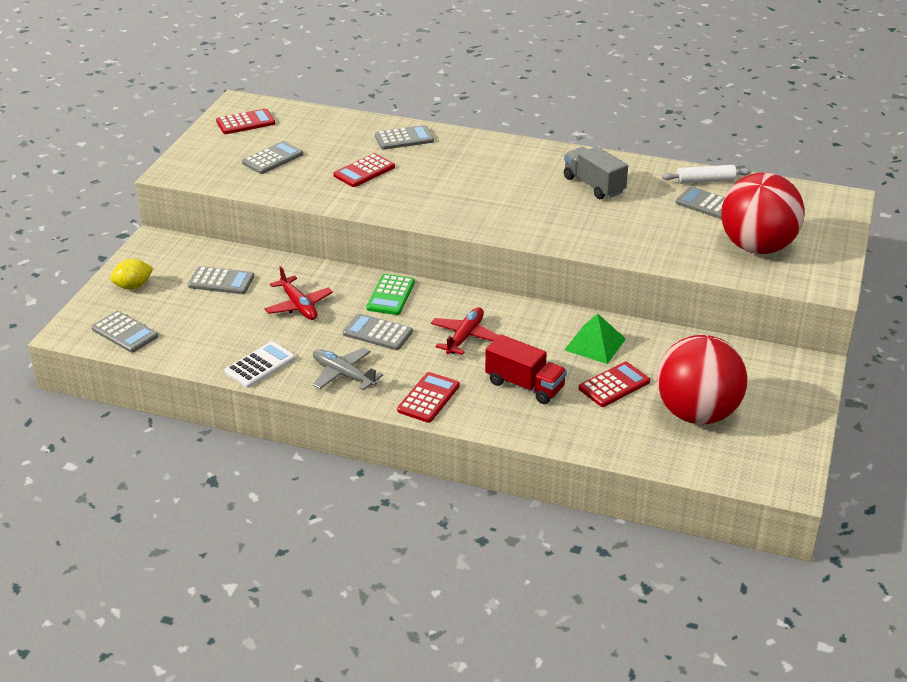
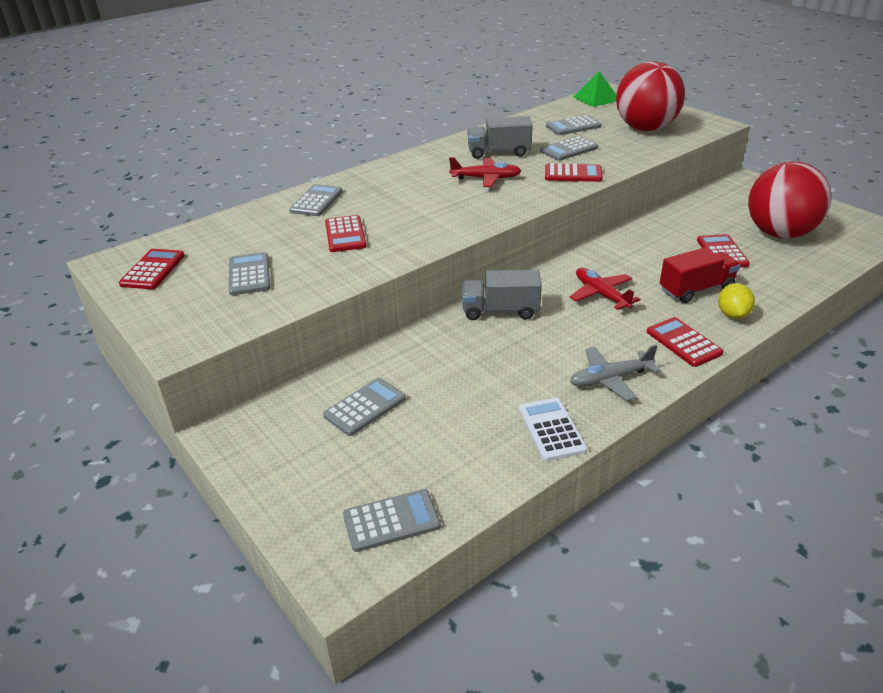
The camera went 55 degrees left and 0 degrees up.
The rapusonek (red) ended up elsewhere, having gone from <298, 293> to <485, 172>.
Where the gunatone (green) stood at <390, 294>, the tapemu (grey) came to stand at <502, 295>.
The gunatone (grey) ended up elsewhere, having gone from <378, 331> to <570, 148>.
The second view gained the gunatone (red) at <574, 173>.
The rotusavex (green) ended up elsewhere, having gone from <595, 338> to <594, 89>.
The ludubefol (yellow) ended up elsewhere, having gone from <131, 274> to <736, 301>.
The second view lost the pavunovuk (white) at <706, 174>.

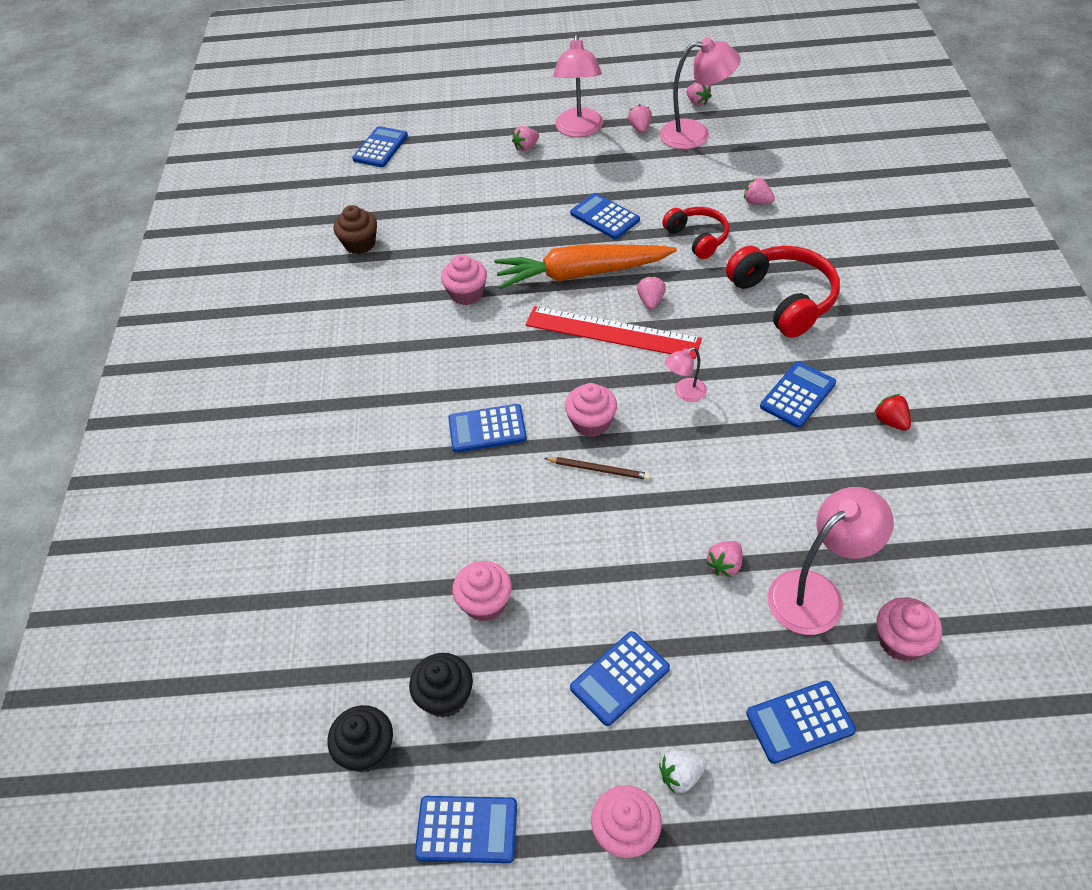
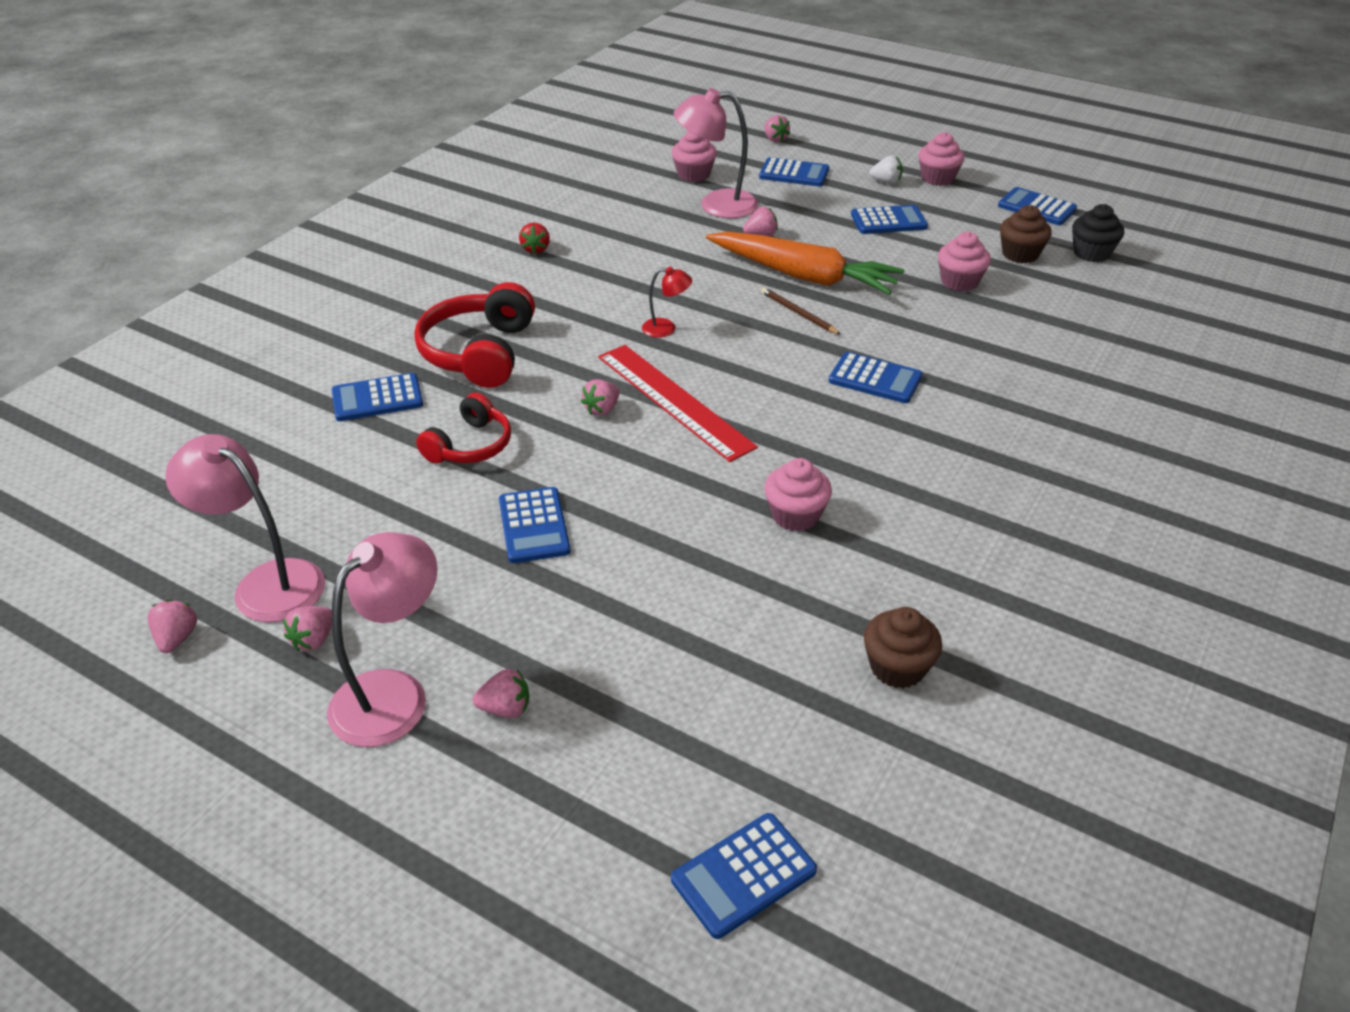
The camera went 150 degrees left and 10 degrees down.
The gunatone (blue) ended up elsewhere, having gone from <798, 394> to <377, 397>.
The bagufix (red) at <695, 233> ended up facing another way, 150 degrees counterclockwise from before.
What was the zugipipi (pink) at <686, 374> turned into the zugipipi (red) at <667, 302>.
The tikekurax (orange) ended up elsewhere, having gone from <585, 266> to <805, 263>.
The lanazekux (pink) ended up elsewhere, having gone from <759, 191> to <777, 128>.
What was the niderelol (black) at <441, 685> turned into the niderelol (brown) at <1026, 234>.
The second view lost the niderelol (pink) at <591, 410>.

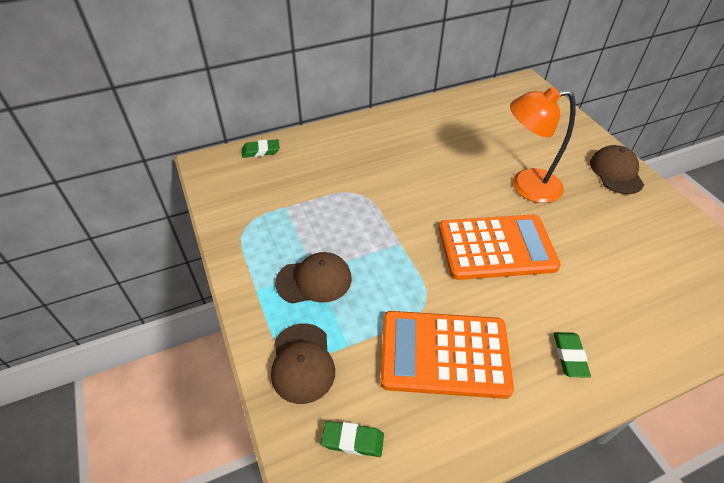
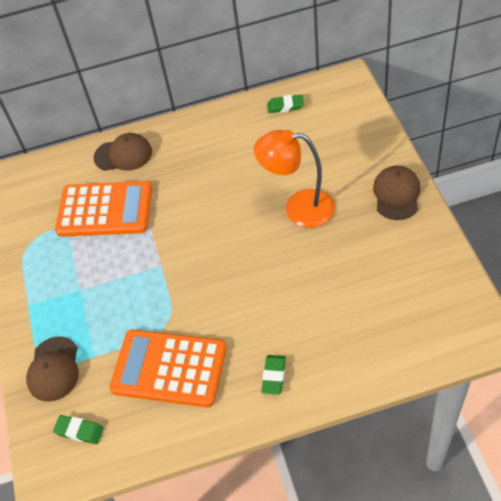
The camera went 15 degrees right and 5 degrees up.
The gunatone (orange) ended up elsewhere, having gone from <500, 247> to <103, 209>.
The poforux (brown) ended up elsewhere, having gone from <313, 278> to <122, 152>.
The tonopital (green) ended up elsewhere, having gone from <261, 148> to <285, 104>.

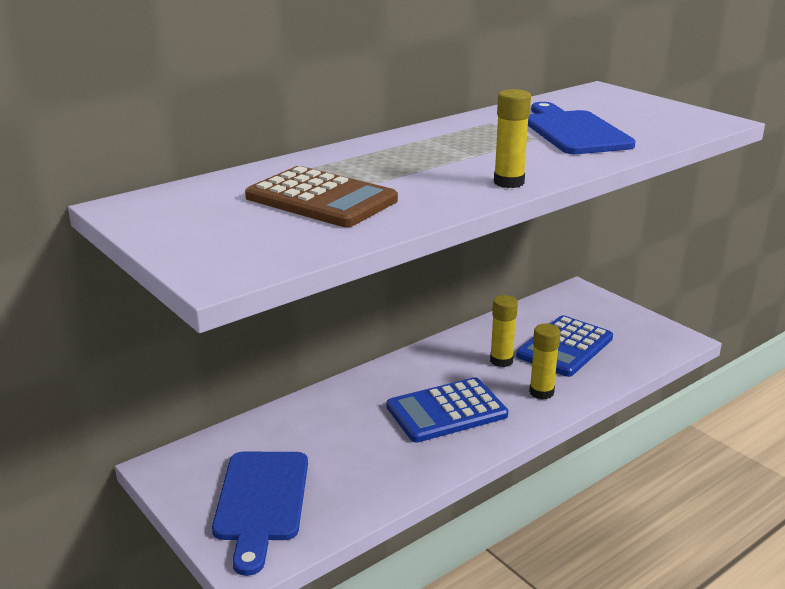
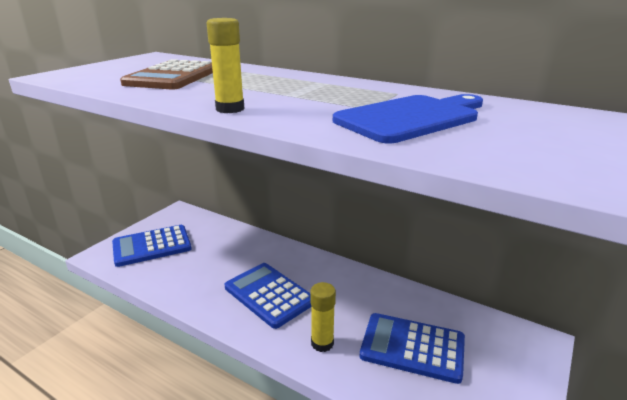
The camera went 70 degrees right and 0 degrees up.
Where the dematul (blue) stood at <260, 514>, the gunatone (blue) came to stand at <152, 246>.
The second view lost the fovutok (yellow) at <504, 331>.

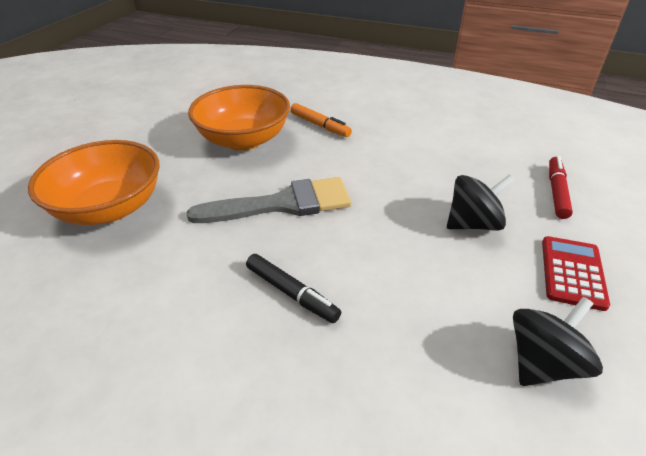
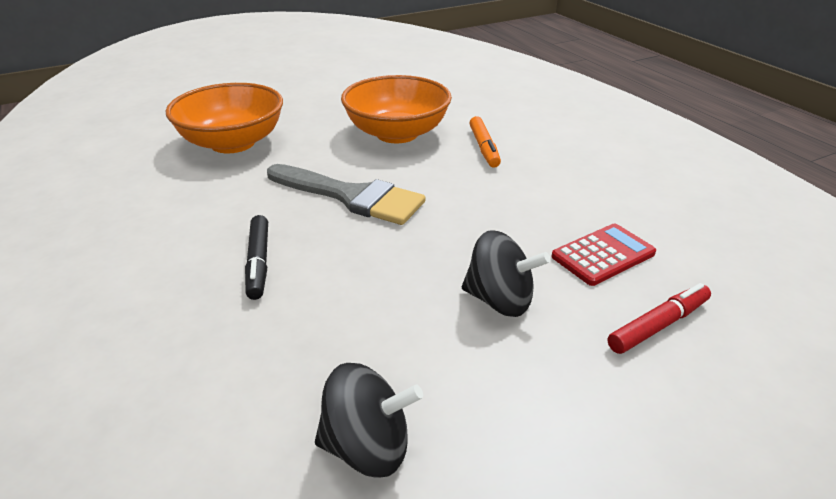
The camera went 40 degrees right and 5 degrees down.
The gunatone (red) ended up elsewhere, having gone from <576, 273> to <603, 255>.

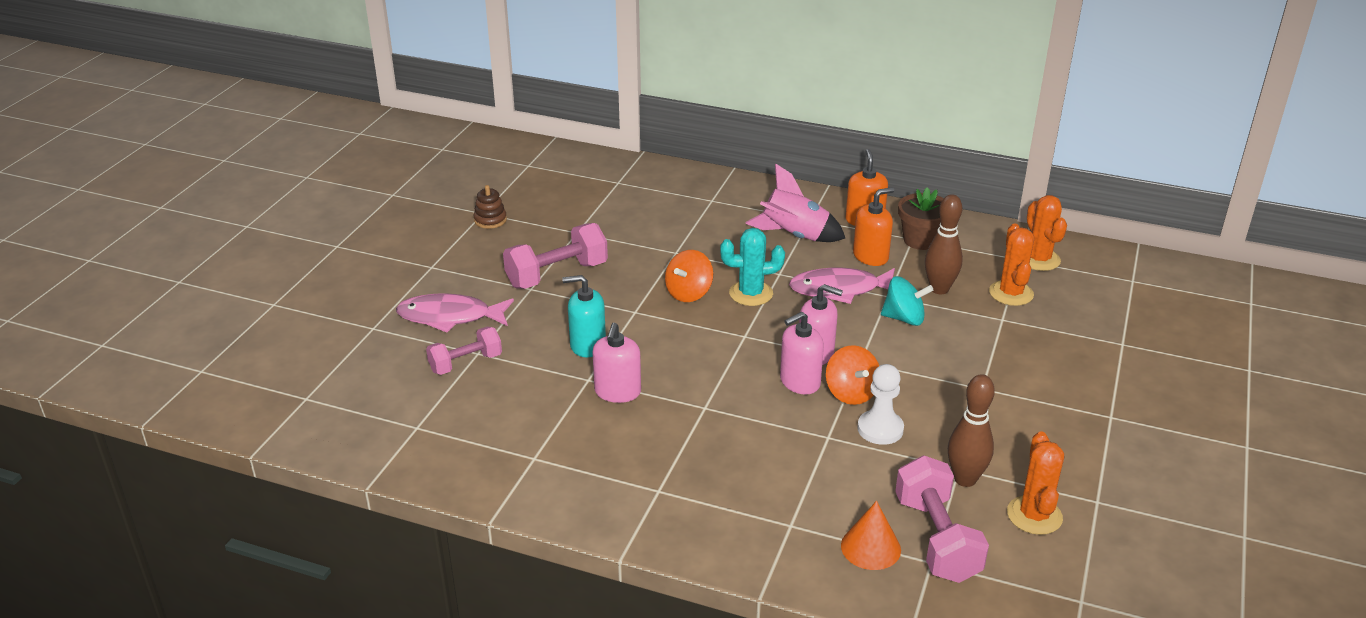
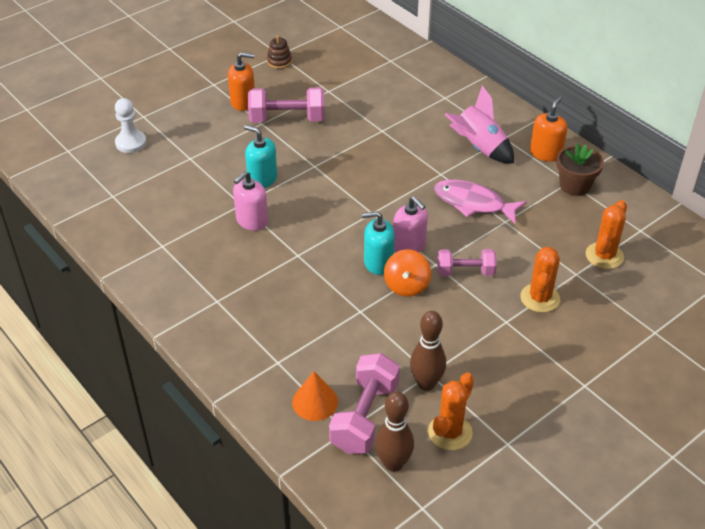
The camera went 30 degrees right and 10 degrees up.
The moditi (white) ended up elsewhere, having gone from <880, 404> to <130, 125>.
The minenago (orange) ended up elsewhere, having gone from <873, 226> to <241, 81>.
What was the minenago (pink) at <802, 353> turned into the minenago (turquoise) at <378, 243>.
The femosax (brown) ended up elsewhere, having gone from <944, 244> to <394, 431>.
The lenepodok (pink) ended up elsewhere, having gone from <464, 351> to <467, 262>.
The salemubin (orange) ended up elsewhere, having gone from <1047, 233> to <540, 279>.
The second view lost the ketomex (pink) at <455, 312>.
The second view lost the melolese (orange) at <689, 276>.
The second view lost the salemubin (turquoise) at <752, 267>.
The second view lost the melolese (turquoise) at <907, 301>.

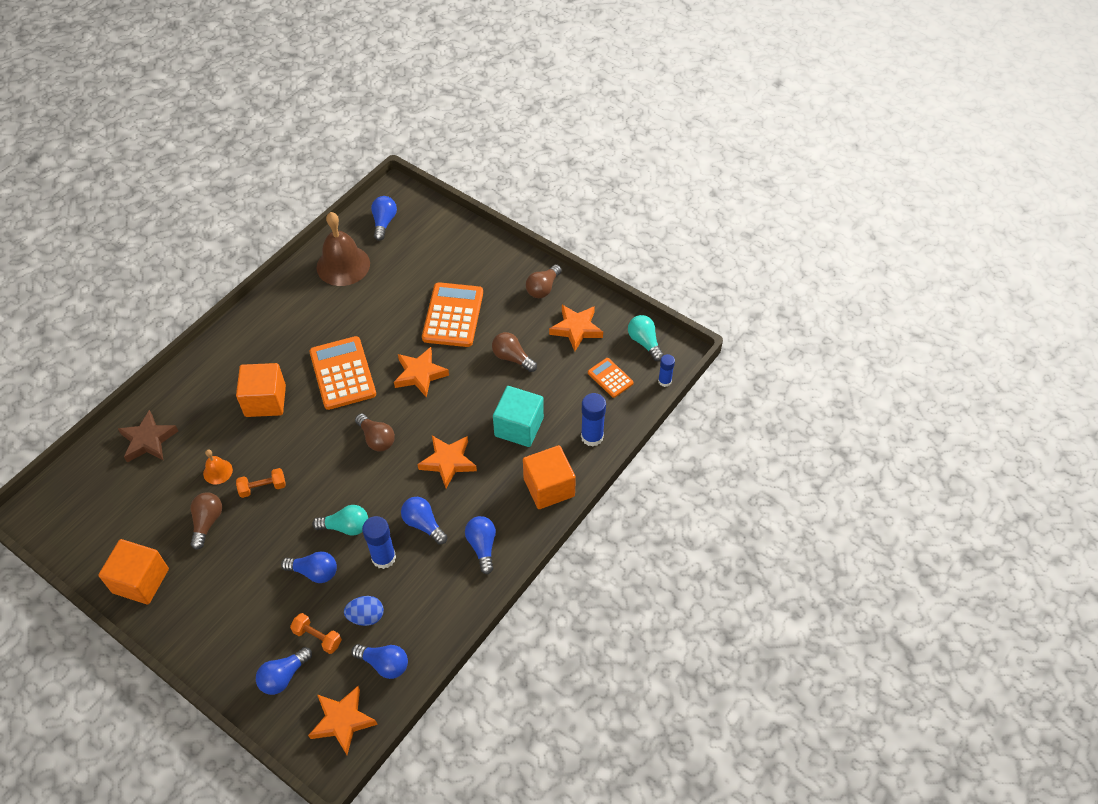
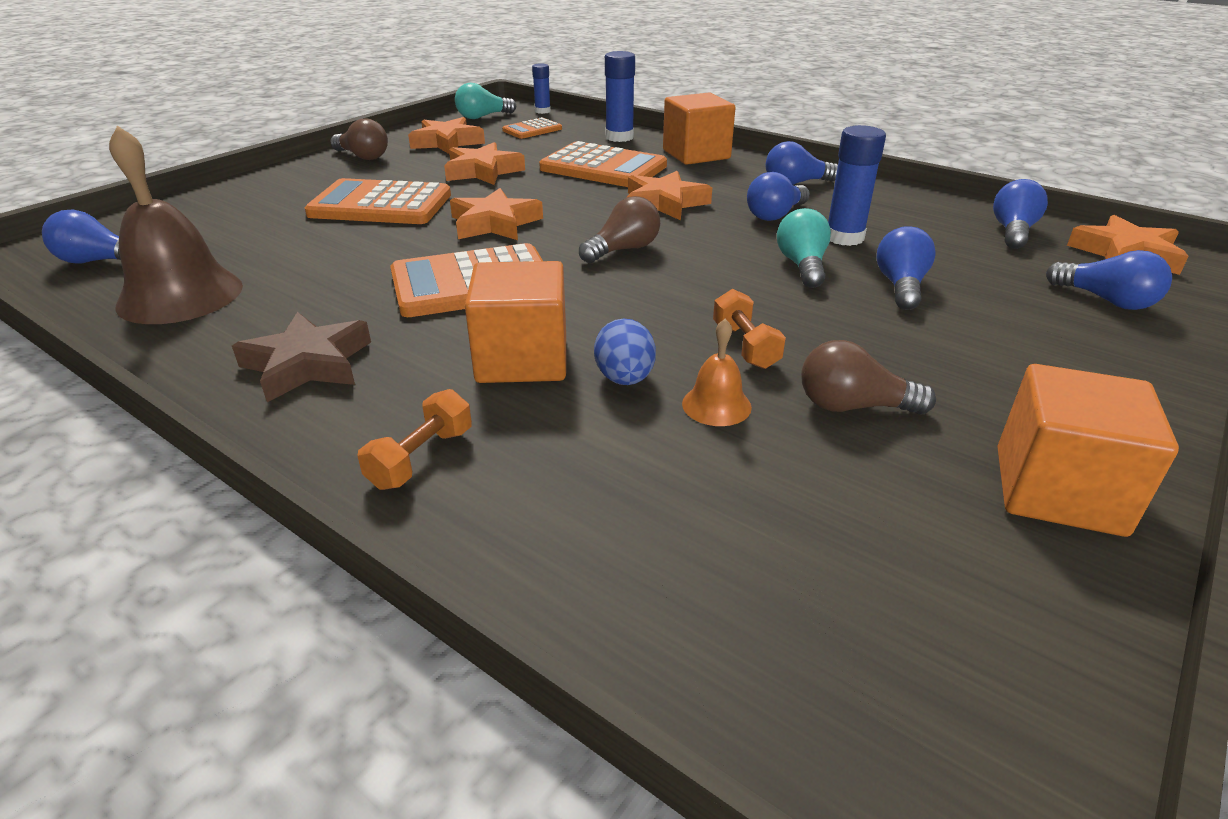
The camera went 90 degrees left and 20 degrees down.
The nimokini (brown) ended up elsewhere, having gone from <148, 436> to <301, 357>.
The lenepodok (orange) ended up elsewhere, having gone from <316, 633> to <414, 439>.
Where the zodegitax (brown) stood at <514, 352>, the nimokini (orange) came to stand at <484, 163>.
Where the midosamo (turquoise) stood at <518, 416>, the gunatone (orange) came to stand at <603, 164>.
The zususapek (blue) ended up elsewhere, having gone from <364, 611> to <625, 352>.

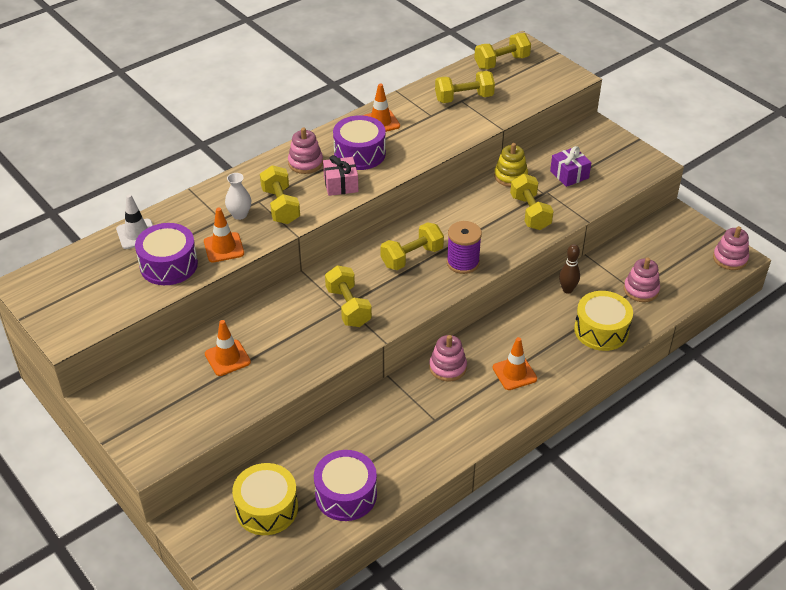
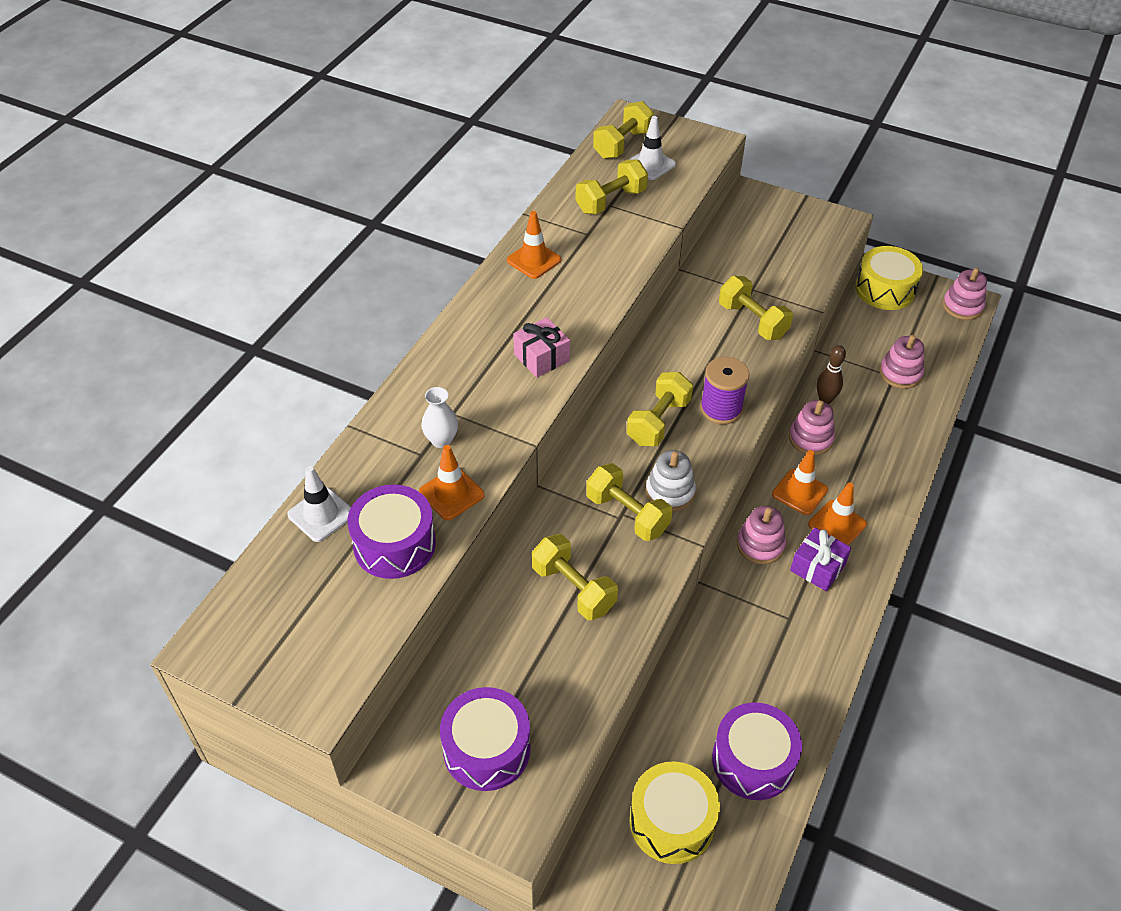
The camera went 25 degrees left and 5 degrees up.
The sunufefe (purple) ended up elsewhere, having gone from <359, 142> to <485, 739>.
The lenepodok (yellow) ended up elsewhere, having gone from <280, 194> to <575, 577>.
The second view gained the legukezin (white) at <652, 148>.
The second view gained the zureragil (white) at <671, 480>.
The legukezin (orange) ended up elsewhere, having gone from <228, 348> to <800, 482>.
The zureragil (pink) ended up elsewhere, having gone from <305, 151> to <812, 427>.
The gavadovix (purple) ended up elsewhere, having gone from <570, 166> to <820, 559>.
The sunufefe (yellow) ended up elsewhere, having gone from <603, 321> to <889, 278>.
The second view lost the zureragil (yellow) at <511, 165>.

